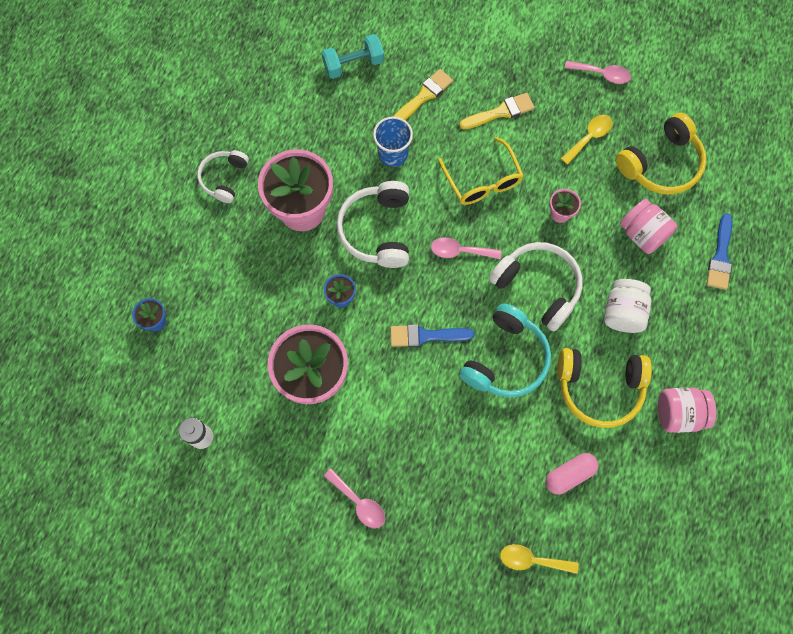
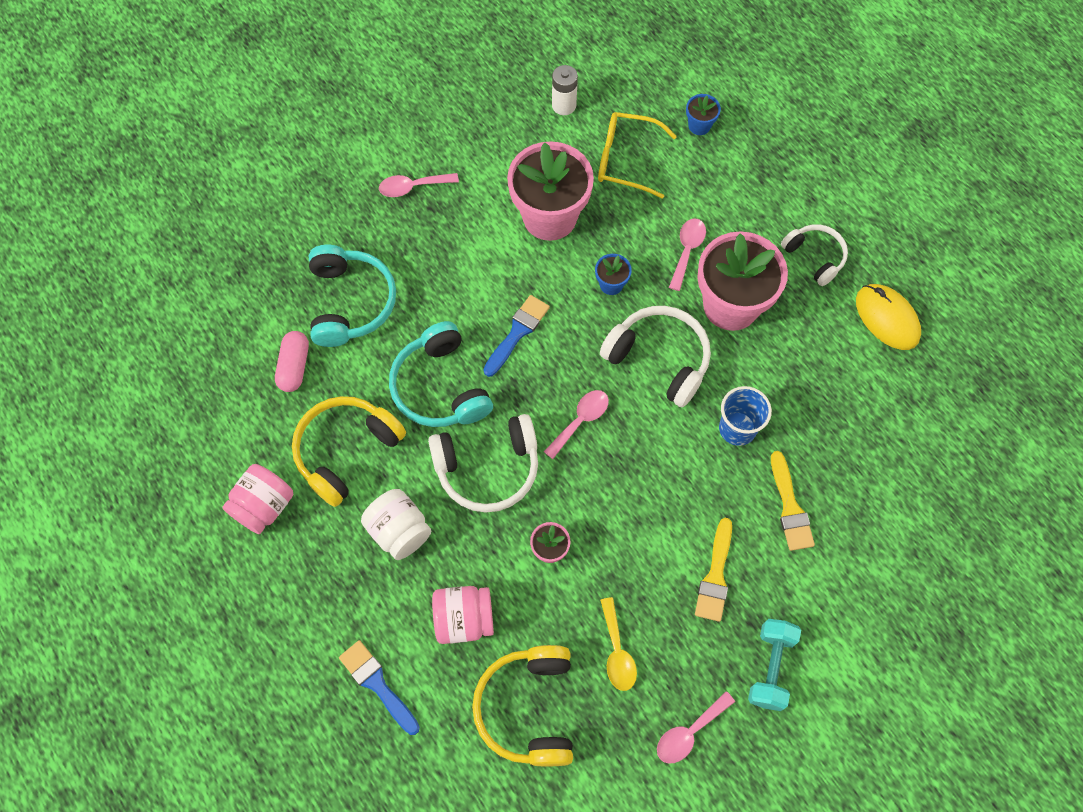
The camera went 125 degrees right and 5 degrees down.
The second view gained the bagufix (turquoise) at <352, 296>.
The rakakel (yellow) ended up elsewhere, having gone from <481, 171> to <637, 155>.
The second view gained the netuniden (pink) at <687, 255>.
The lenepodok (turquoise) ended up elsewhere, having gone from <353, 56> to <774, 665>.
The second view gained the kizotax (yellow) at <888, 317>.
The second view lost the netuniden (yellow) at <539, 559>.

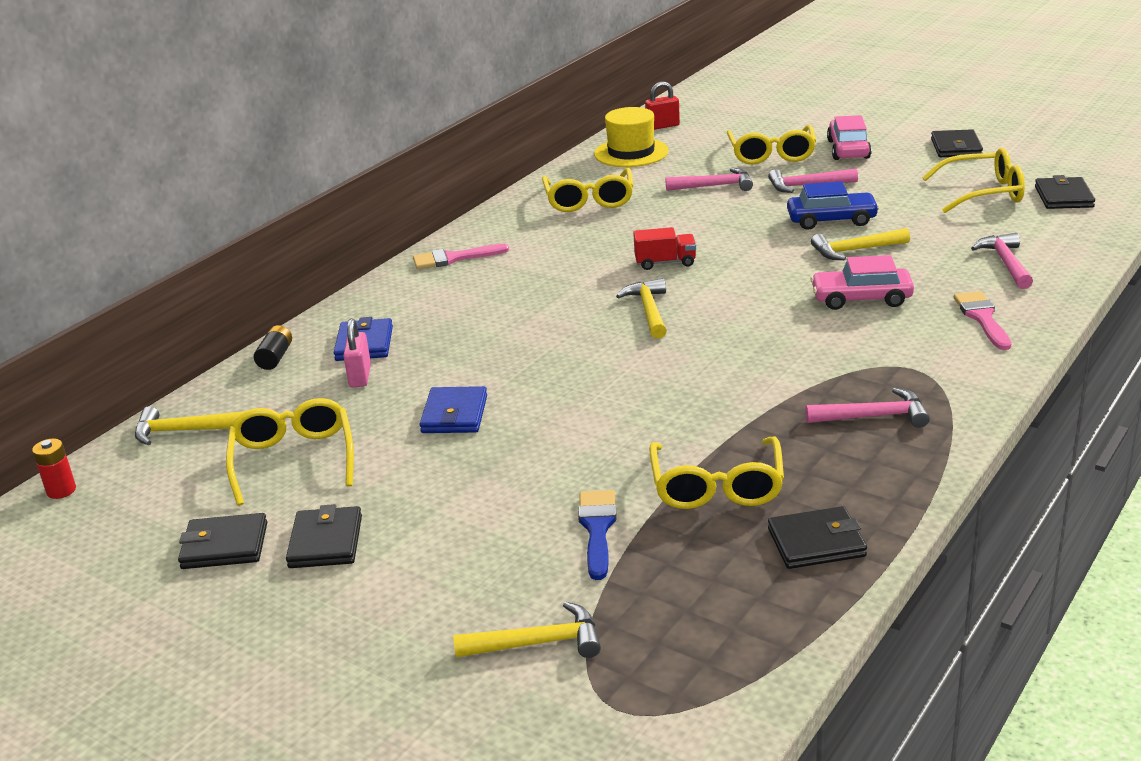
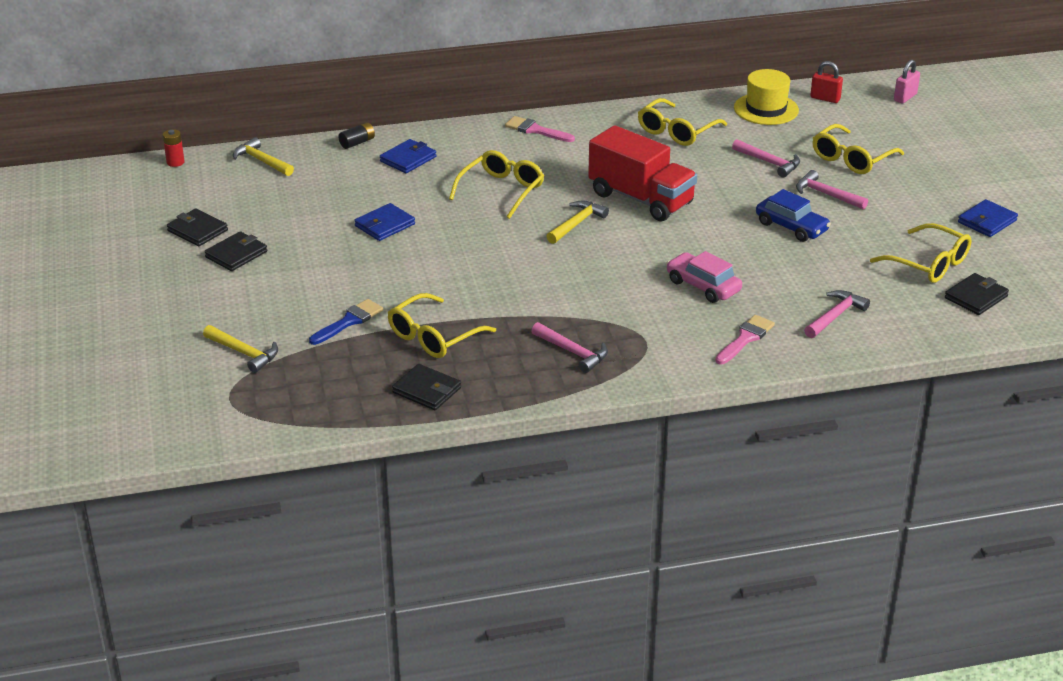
The camera went 40 degrees right and 5 degrees up.
The rakakel (yellow) ended up elsewhere, having gone from <290, 452> to <496, 184>.
The size of the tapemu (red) at <664, 248> changed by a factor of 2.20.
The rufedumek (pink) ended up elsewhere, having gone from <357, 352> to <907, 81>.
What was the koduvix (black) at <957, 143> turned into the koduvix (blue) at <988, 218>.
The second view lost the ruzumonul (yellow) at <860, 244>.
The second view lost the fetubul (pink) at <849, 137>.

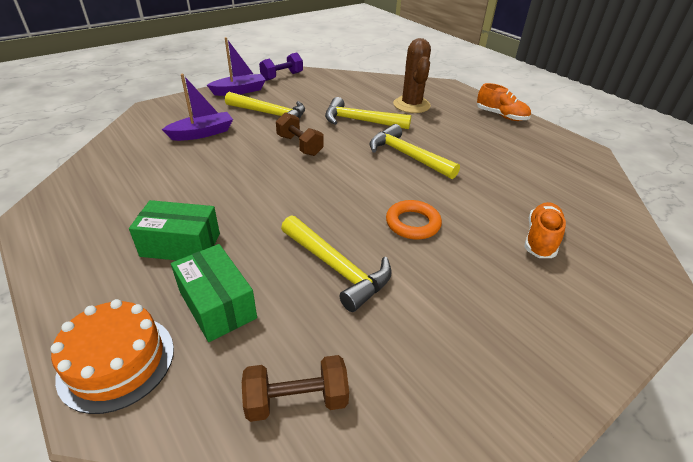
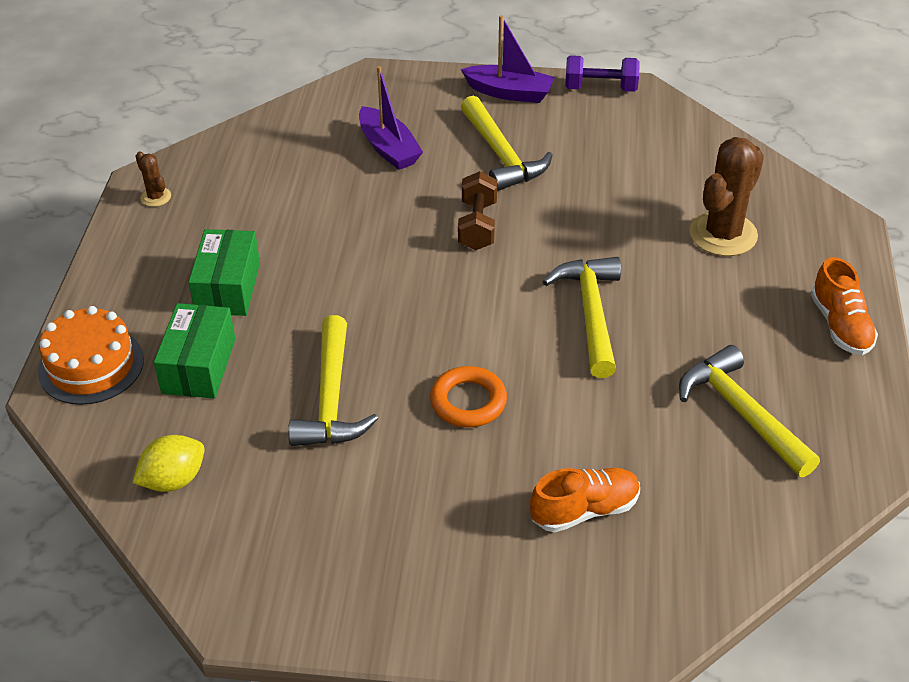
The camera went 45 degrees right and 5 degrees up.
Where the lenepodok (brown) stood at <295, 388>, the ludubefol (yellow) came to stand at <169, 463>.
The second view gained the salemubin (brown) at <153, 179>.
The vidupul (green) at <174, 230> ended up facing another way, 45 degrees clockwise from before.
The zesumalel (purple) at <197, 107> ended up facing another way, 45 degrees clockwise from before.
The ruzumonul (yellow) ended up elsewhere, having gone from <368, 113> to <749, 411>.

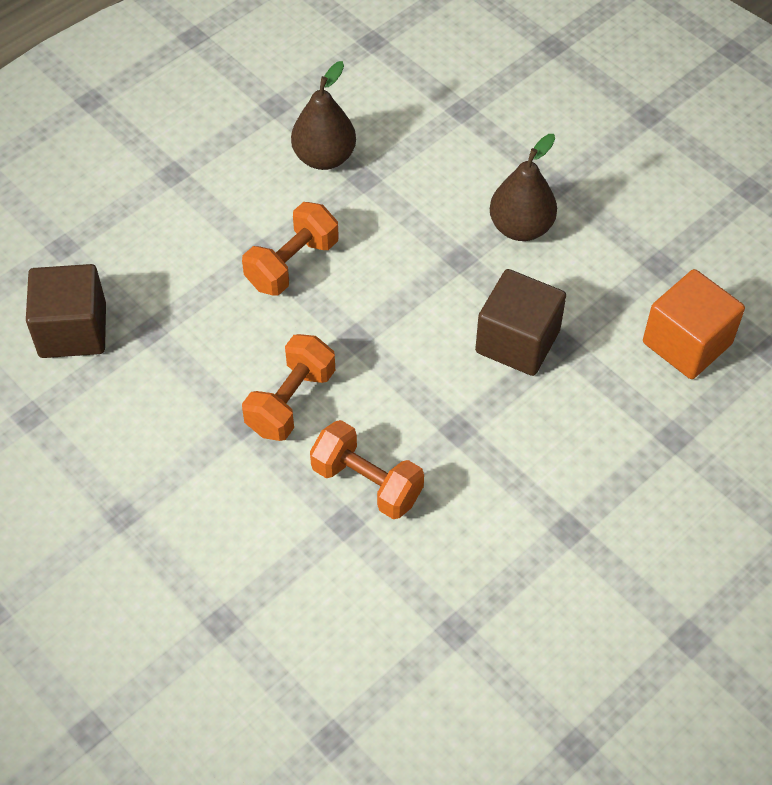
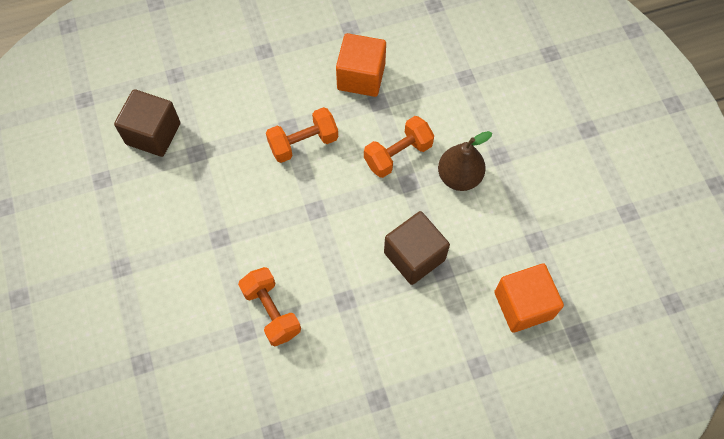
The camera went 25 degrees right and 10 degrees up.
Where the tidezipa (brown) stood at <323, 115>, the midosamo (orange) came to stand at <361, 65>.
The lenepodok (orange) ended up elsewhere, having gone from <288, 387> to <399, 147>.

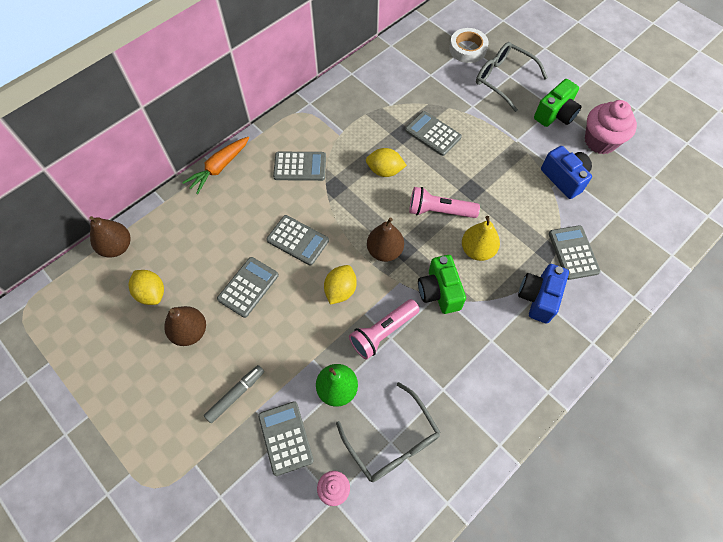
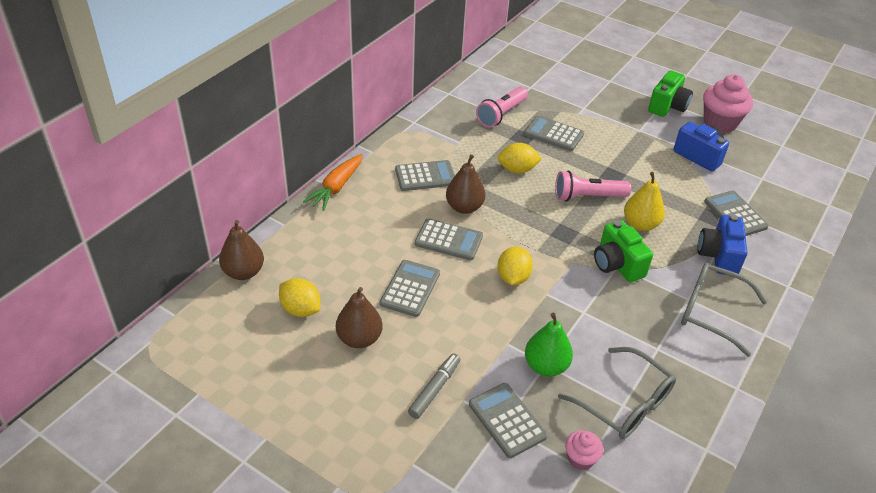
The camera went 15 degrees left and 20 degrees down.
The tidezipa (brown) ended up elsewhere, having gone from <385, 240> to <466, 184>.
The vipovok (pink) ended up elsewhere, having gone from <384, 329> to <502, 107>.
The rakakel (grey) ended up elsewhere, having gone from <512, 77> to <724, 310>.
The second view lost the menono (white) at <469, 45>.

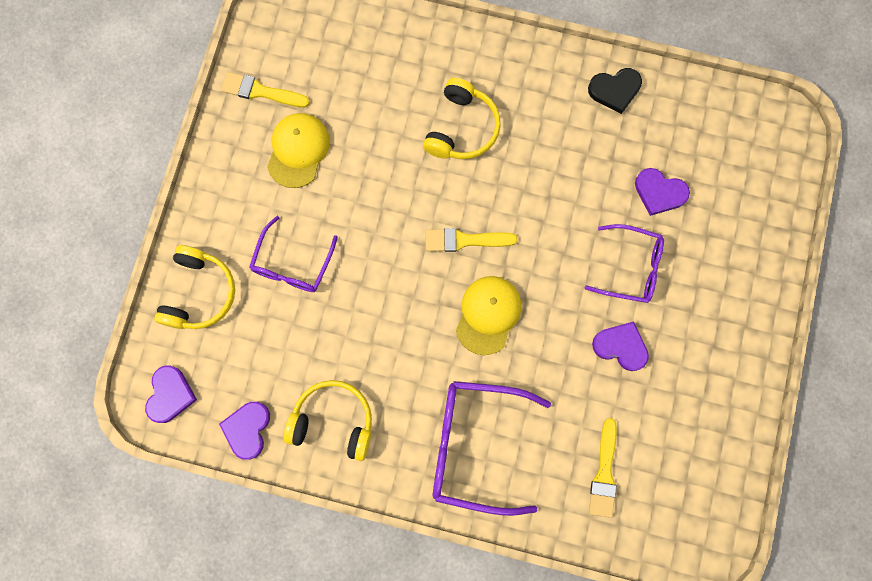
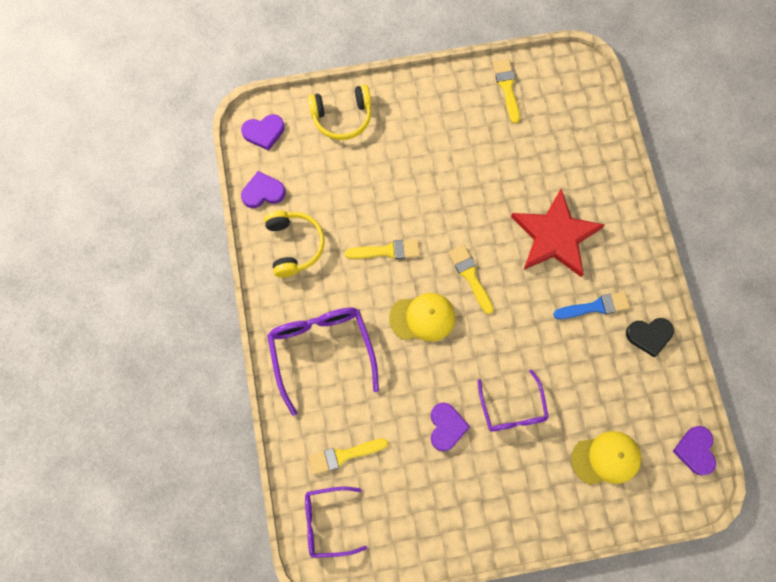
The camera went 65 degrees right and 5 degrees down.
The rakakel (purple) ended up elsewhere, having gone from <293, 254> to <336, 522>.
The second view gained the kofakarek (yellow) at <382, 249>.
Where the bagufix (yellow) stood at <462, 118>, the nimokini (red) came to stand at <558, 233>.
The second view gained the kofakarek (blue) at <591, 305>.
The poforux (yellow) ended up elsewhere, having gone from <298, 150> to <606, 458>.
The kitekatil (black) at <615, 91> ended up facing another way, 60 degrees counterclockwise from before.
The kitekatil (purple) ended up elsewhere, having gone from <662, 192> to <694, 451>.

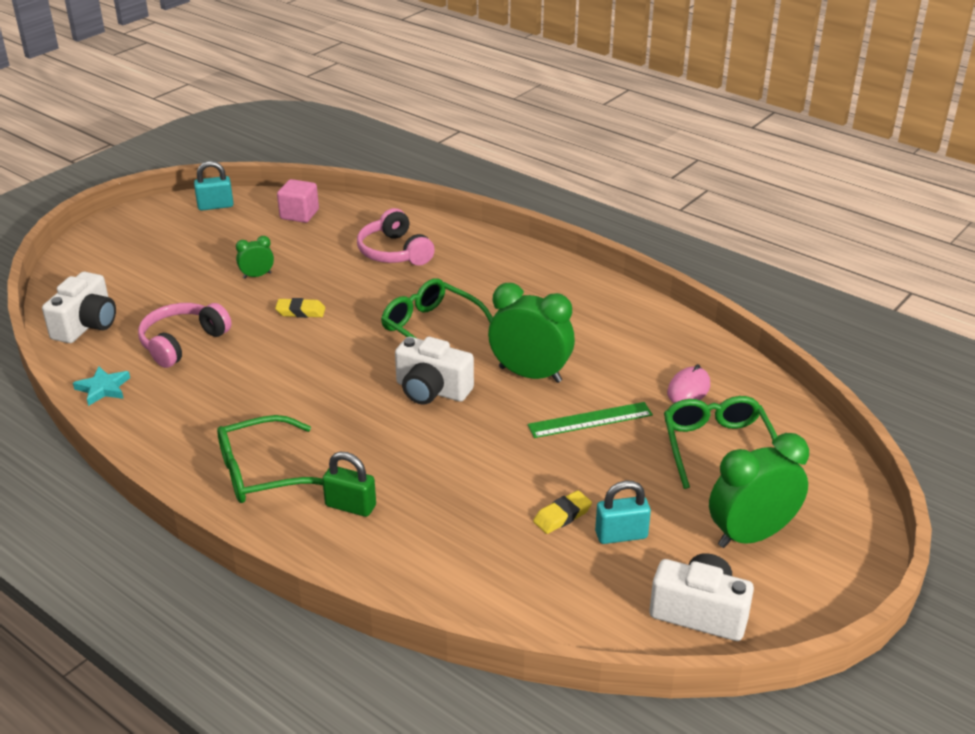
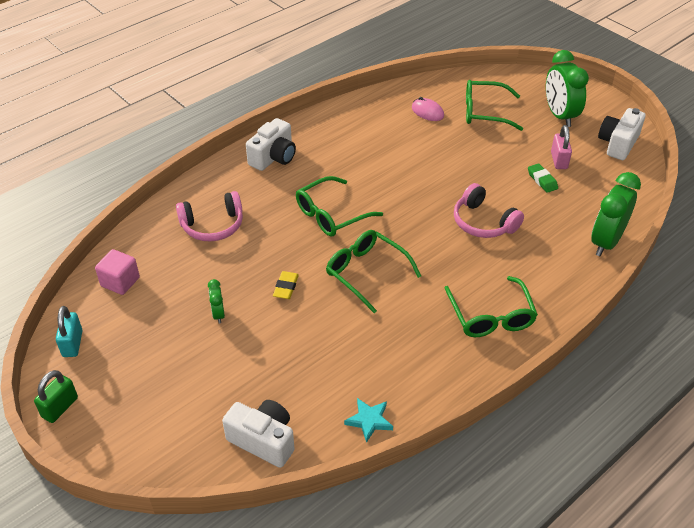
The camera went 80 degrees left and 10 degrees up.
The rufedumek (green) ended up elsewhere, having gone from <349, 484> to <56, 396>.
The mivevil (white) ended up elsewhere, having gone from <434, 371> to <271, 144>.
The second view gained the rakakel (green) at <373, 271>.
The bagufix (pink) ended up elsewhere, having gone from <185, 335> to <489, 210>.
What was the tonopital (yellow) at <562, 512> turned into the tonopital (green) at <543, 178>.
What was the rufedumek (turquoise) at <623, 512> turned into the rufedumek (pink) at <561, 147>.
The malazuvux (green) ended up elsewhere, having gone from <531, 333> to <616, 214>.
The second view lost the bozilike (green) at <590, 420>.

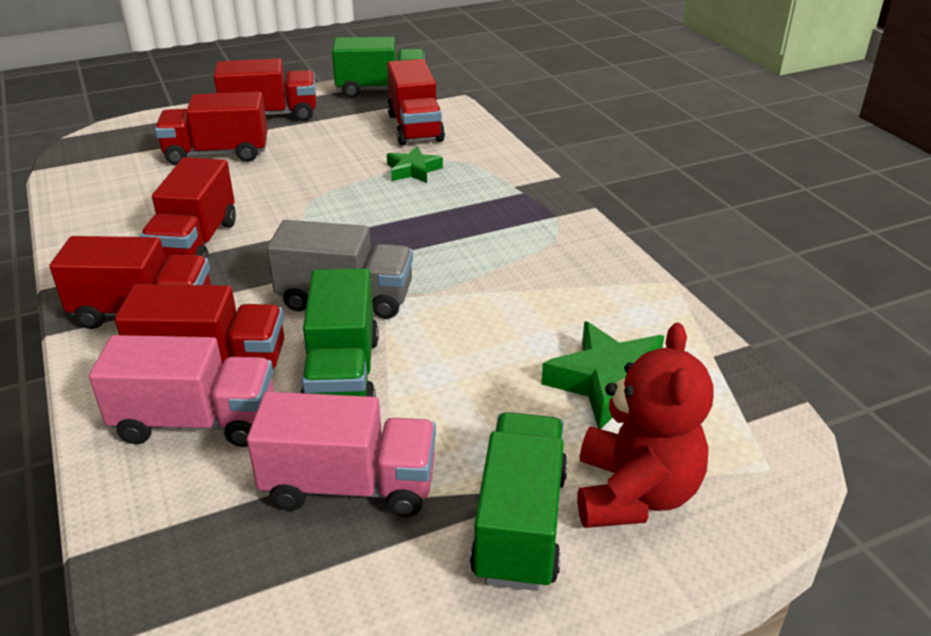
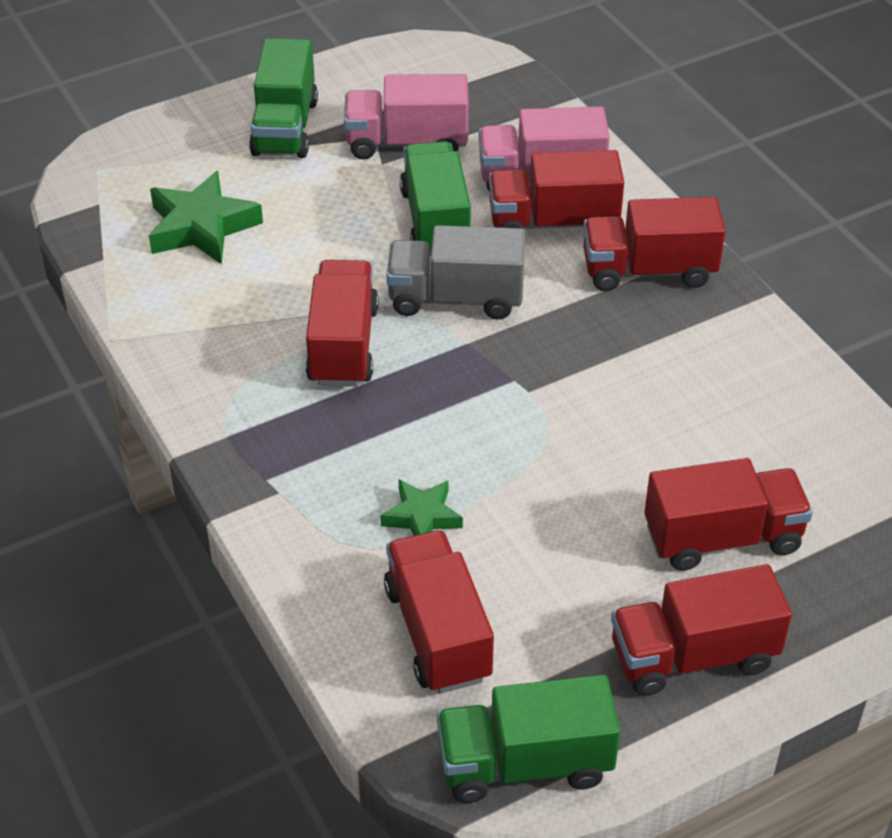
The camera went 175 degrees right and 10 degrees up.
The tapemu (red) ended up elsewhere, having gone from <188, 209> to <342, 323>.
The second view lost the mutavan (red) at <646, 425>.

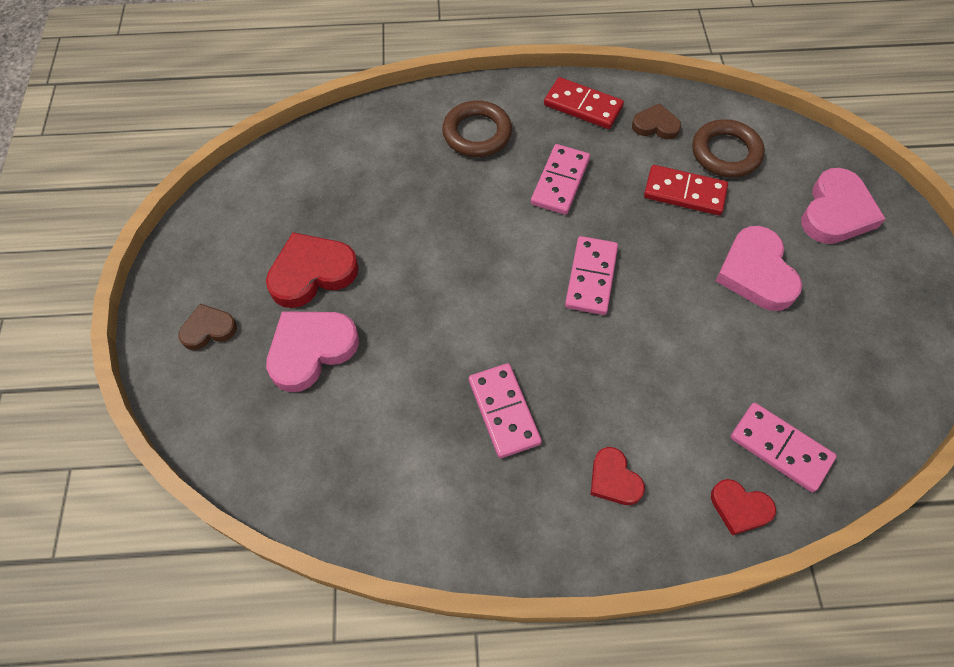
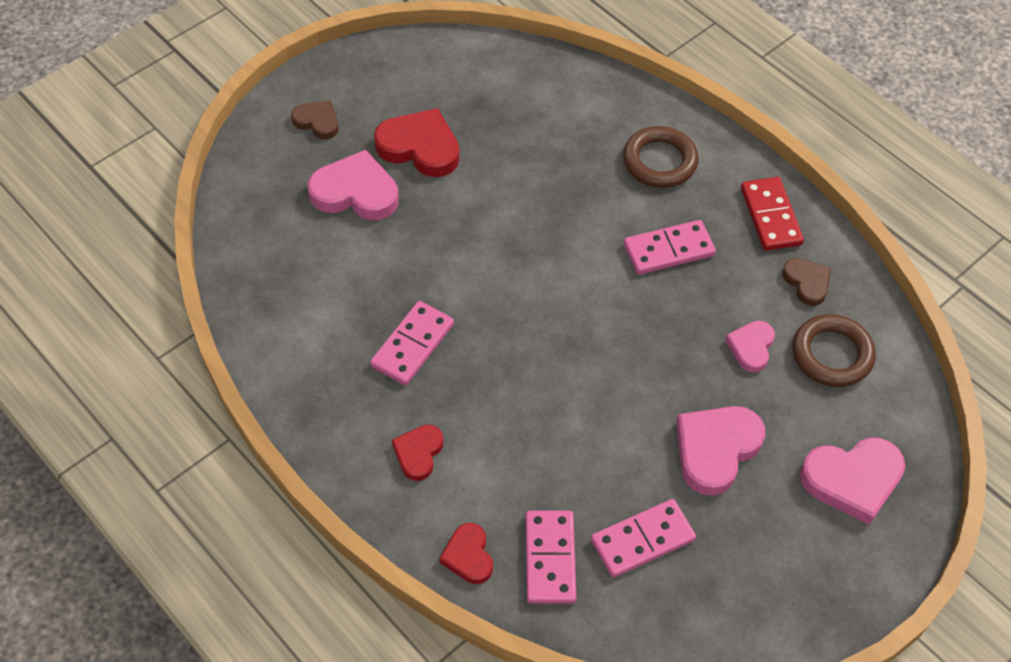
The camera went 50 degrees right and 5 degrees down.
The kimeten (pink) ended up elsewhere, having gone from <591, 275> to <643, 538>.
Where the kimeten (red) stood at <686, 190>, the kitekatil (pink) came to stand at <750, 347>.

